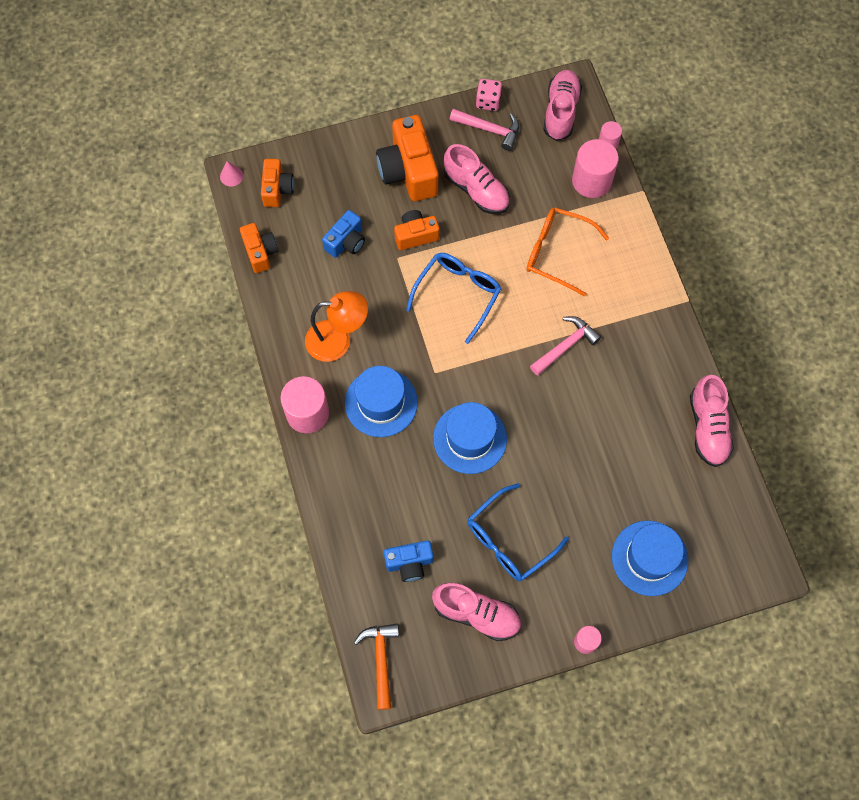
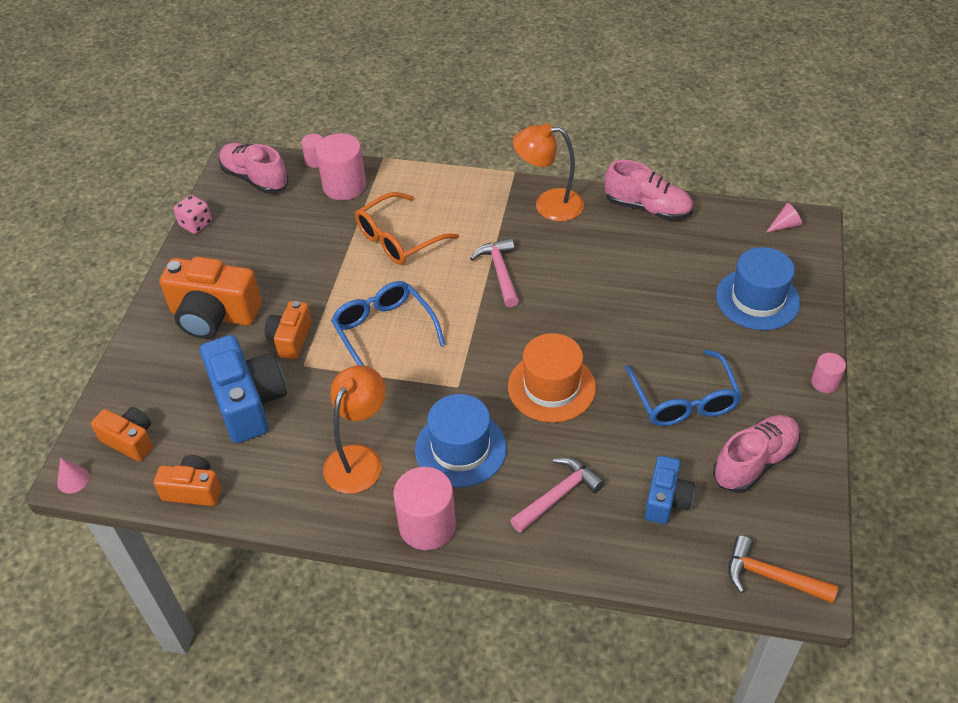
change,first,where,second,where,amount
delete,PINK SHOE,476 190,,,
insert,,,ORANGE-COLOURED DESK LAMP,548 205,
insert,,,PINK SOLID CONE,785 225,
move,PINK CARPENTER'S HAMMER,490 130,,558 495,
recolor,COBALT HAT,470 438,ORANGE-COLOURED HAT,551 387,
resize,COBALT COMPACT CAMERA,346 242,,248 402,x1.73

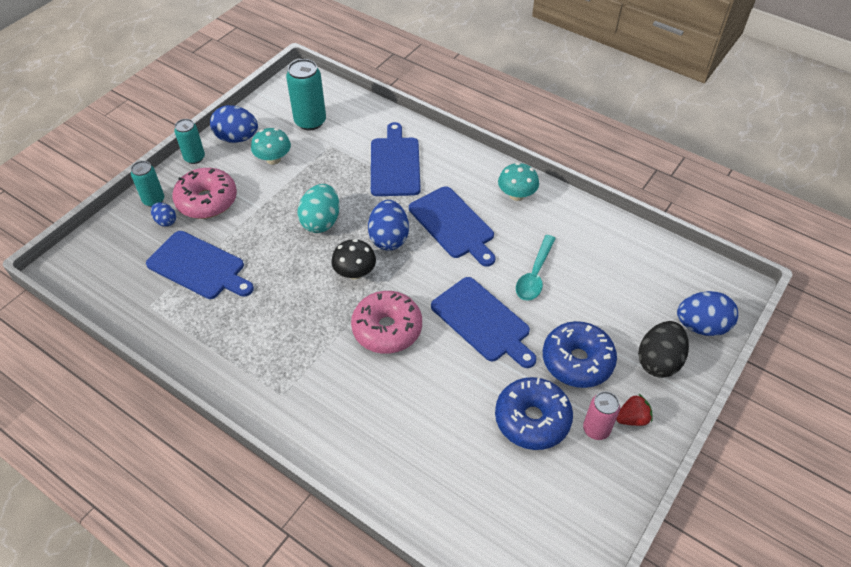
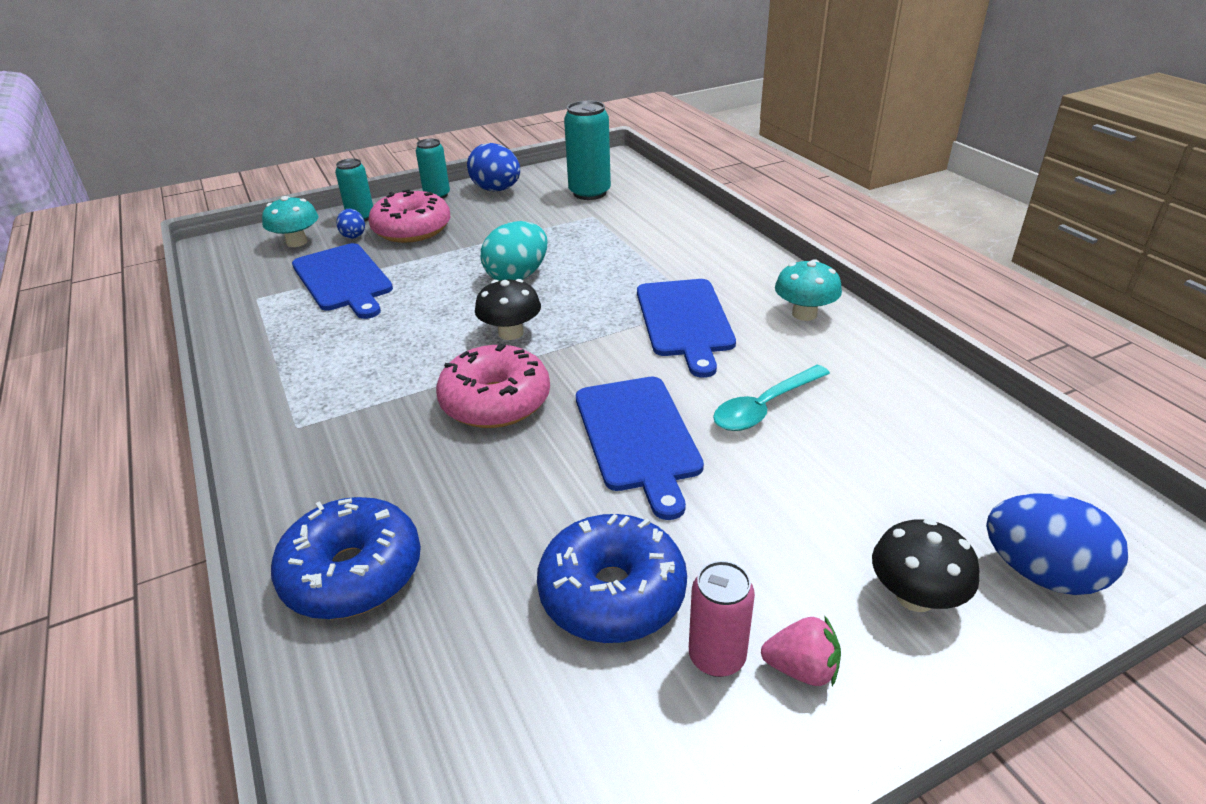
change,first,where,second,where,amount
delete,COBALT TOY EGG,389 238,,,
delete,COBALT CUTTING BOARD,395 164,,,
move,AQUA MUSHROOM,273 159,,297 242,
move,COBALT DONUT,577 361,,352 573,
replace,JET-BLACK TOY EGG,658 361,JET-BLACK MUSHROOM,915 596,
recolor,SCARLET STRAWBERRY,632 418,PINK STRAWBERRY,801 669,

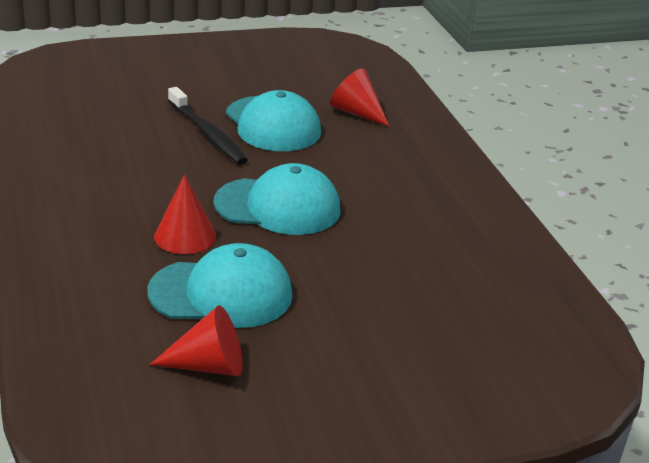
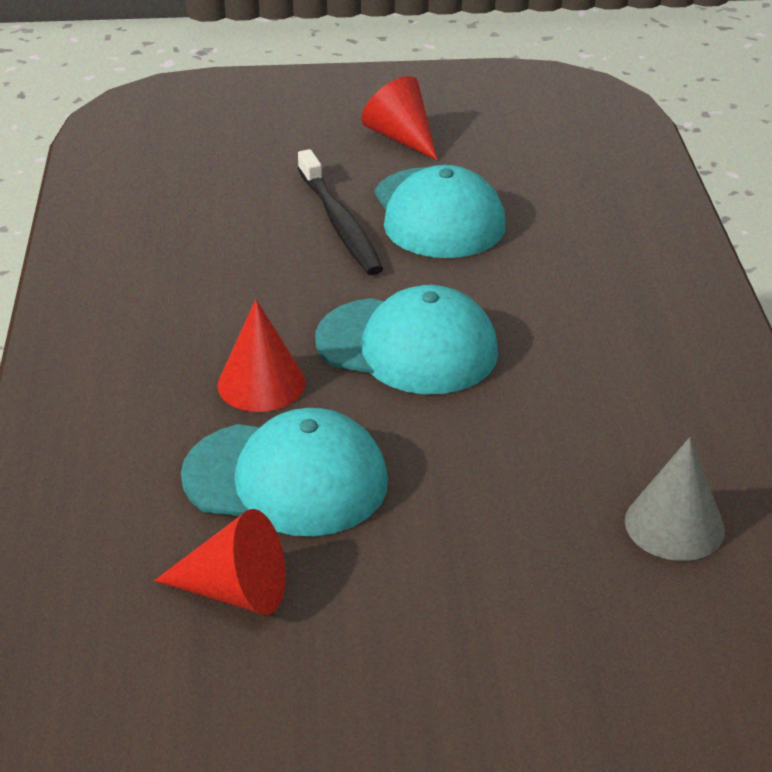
change,first,where,second,where,amount
insert,,,ASH-GREY SOLID CONE,674 525,
move,SCARLET SOLID CONE,356 112,,401 138,

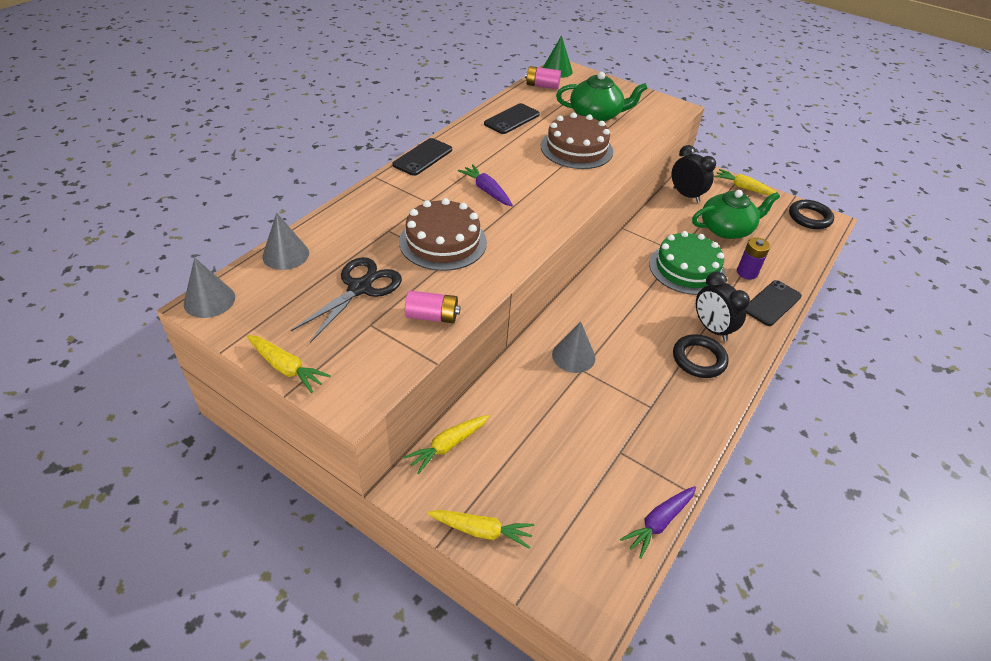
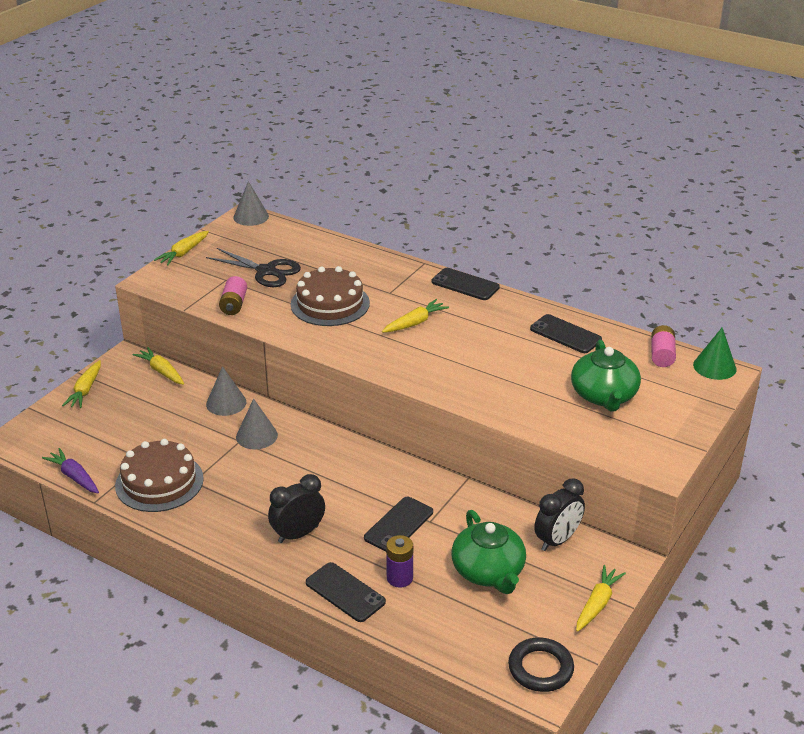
change,first,where,second,where,amount
delete,JET-BLACK HOOP,699 359,,,
move,ASH-GREY SOLID CONE,285 254,,226 403,
move,BROWN CAKE,576 148,,159 482,
replace,GREEN CAKE,686 269,JET-BLACK MOBILE PHONE,399 525,
recolor,VIOLET CARROT,487 191,YELLOW CARROT,415 323,

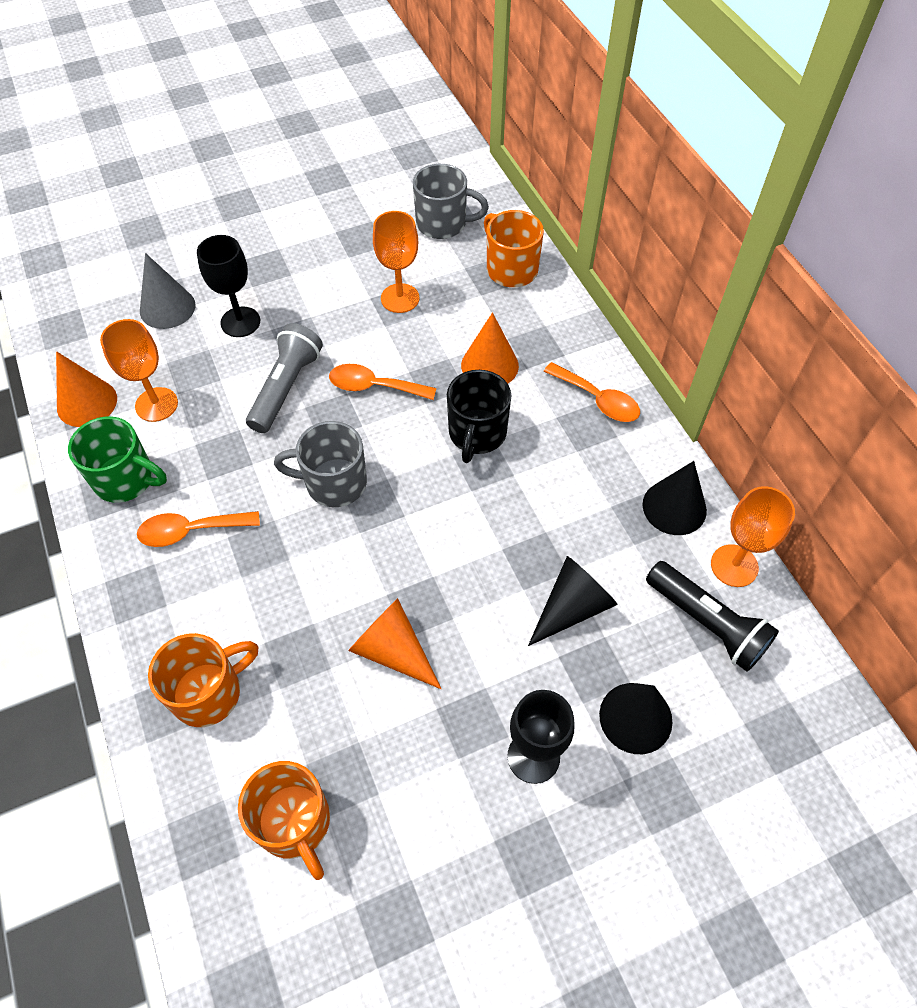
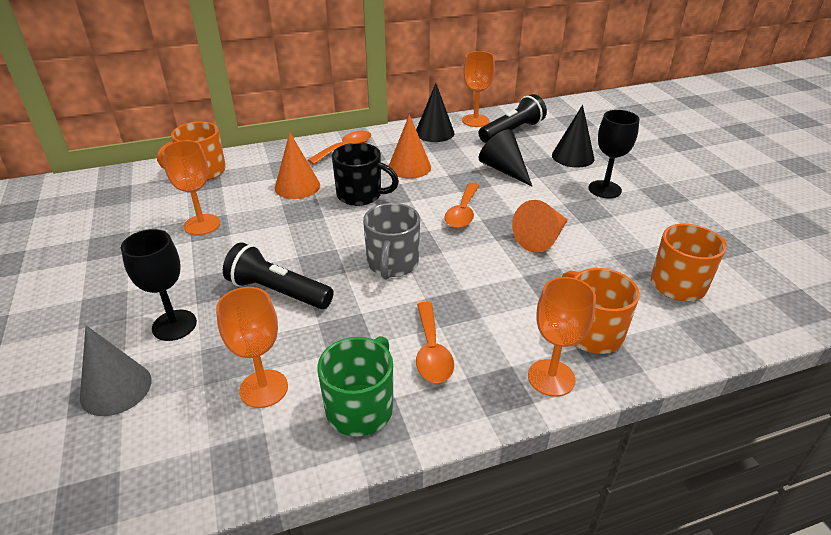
change,first,where,second,where,amount
delete,ASH-GREY TEA MUG,443 224,,,
insert,,,ORANGE-COLOURED WINE GLASS,551 378,
move,ORANGE-COLOURED SOLID CONE,87 403,,409 167,
move,ORANGE-COLOURED SPOON,374 386,,462 212,
recolor,ASH-GREY TORCH,286 388,JET-BLACK TORCH,278 292,

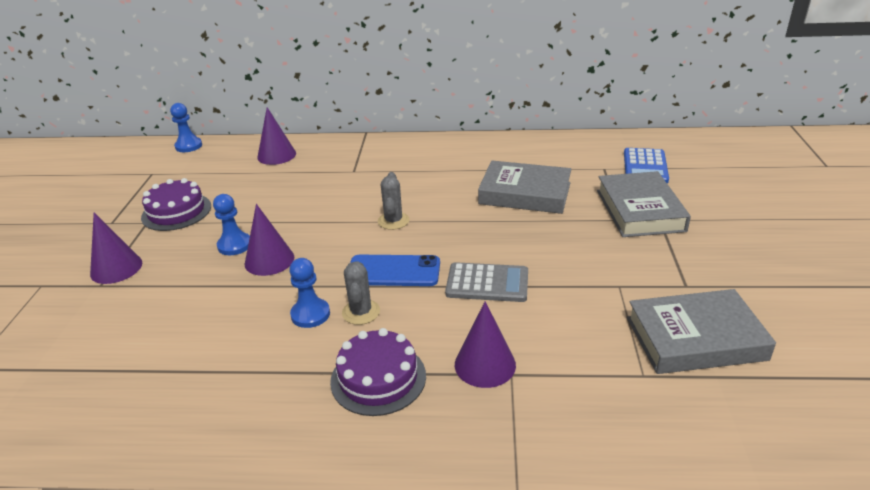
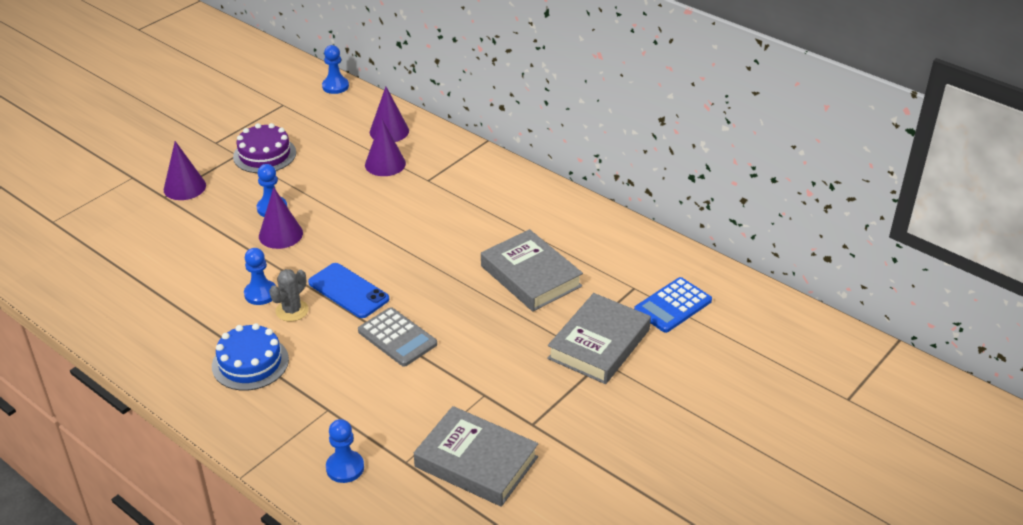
change,first,where,second,where,amount
delete,ASH-GREY SAGUARO CACTUS,393 221,,,
insert,,,COBALT CHESS PAWN,345 468,
move,VIOLET SOLID CONE,485 364,,385 164,
recolor,VIOLET CAKE,378 378,COBALT CAKE,250 363,

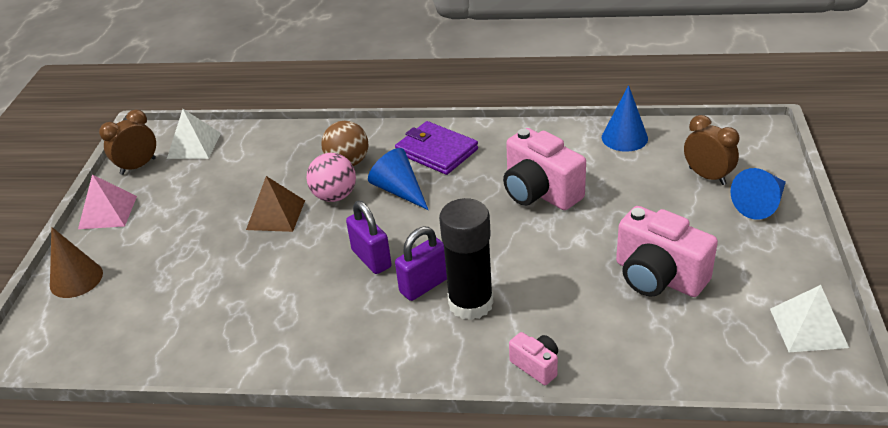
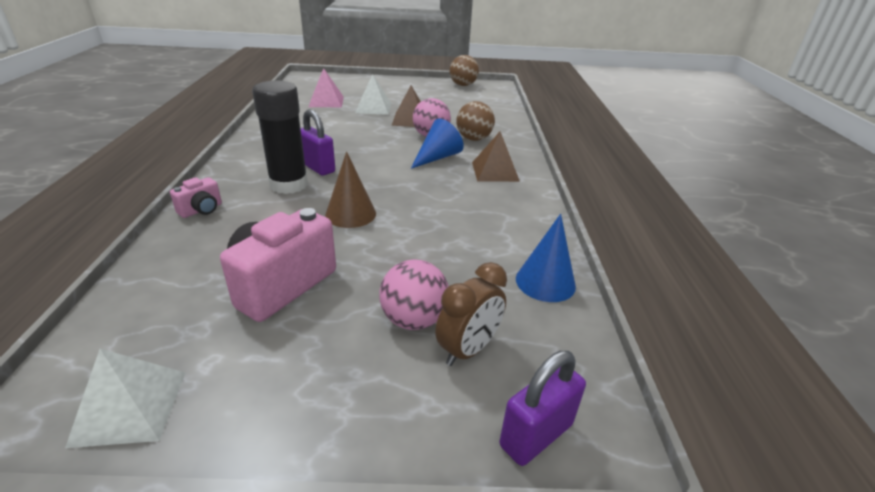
change,first,where,second,where,amount
delete,PINK COMPACT CAMERA,540 192,,,
delete,COBALT SOLID CONE,760 204,,,
insert,,,PINK BALL,414 320,
move,BROWN SOLID CONE,76 279,,350 214,
move,PINK SOLID PYRAMID,108 212,,326 101,
move,SNOW-WHITE SOLID PYRAMID,194 145,,373 108,
move,VIOLET PADLOCK,371 258,,536 435,
replace,BROWN ALARM CLOCK,138 166,BROWN BALL,463 85,
replace,VIOLET WALLET,436 151,BROWN SOLID PYRAMID,495 171,

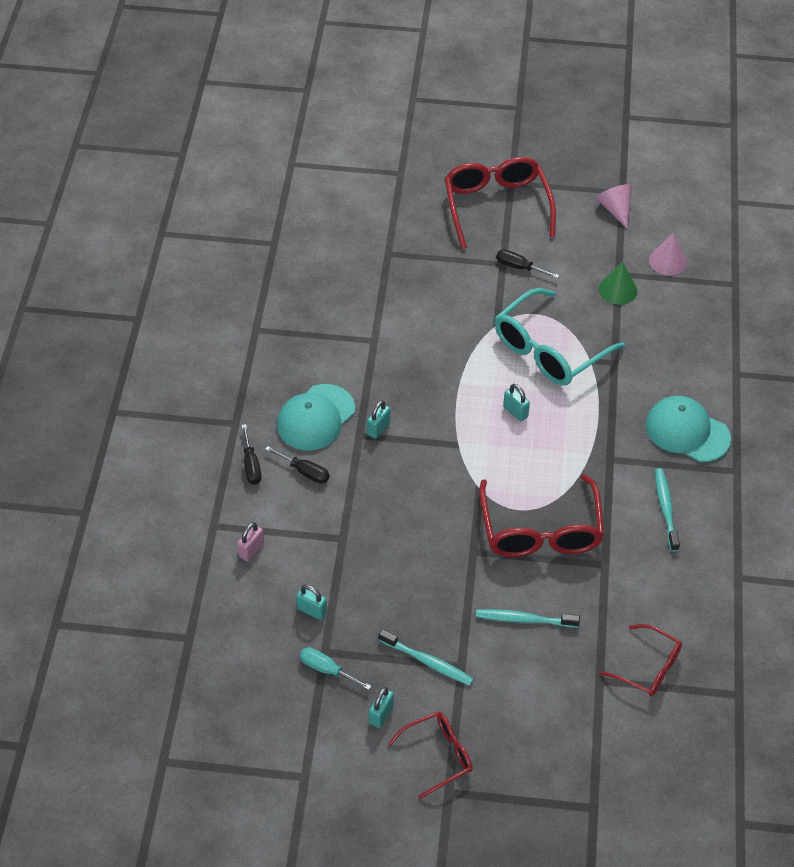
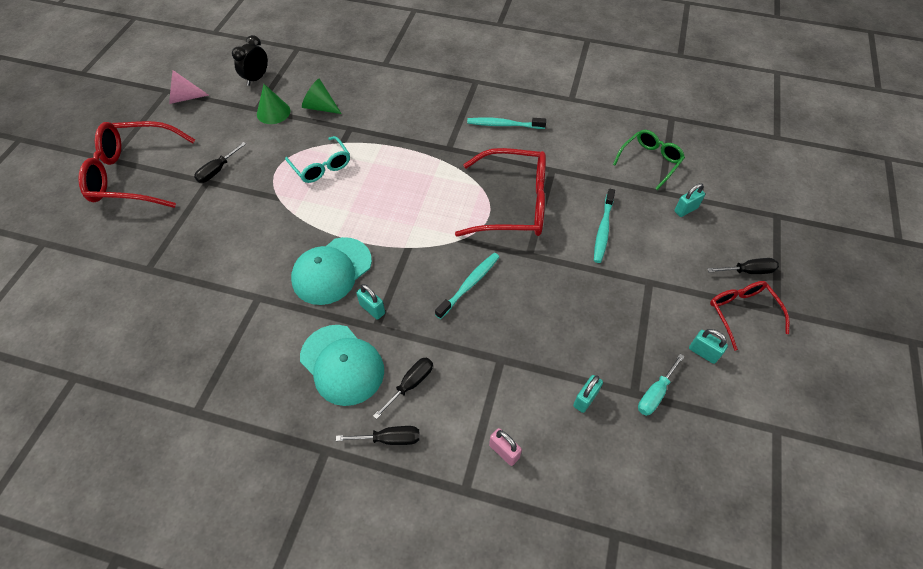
change,first,where,second,where,amount
insert,,,GREEN SOLID CONE,320 107,
insert,,,JET-BLACK FLAT SCREWDRIVER,748 271,
move,AQUA TOOTHBRUSH,427 662,,469 284,
move,AQUA PADLOCK,515 412,,686 209,
move,AQUA PEAKED CAP,687 431,,331 271,
replace,PINK SOLID CONE,668 261,JET-BLACK ALARM CLOCK,256 78,
recolor,SCARLET SPECTACLES,648 668,GREEN SPECTACLES,650 161,
resize,AQUA SPECTACLES,548 350,,321 166,x0.57

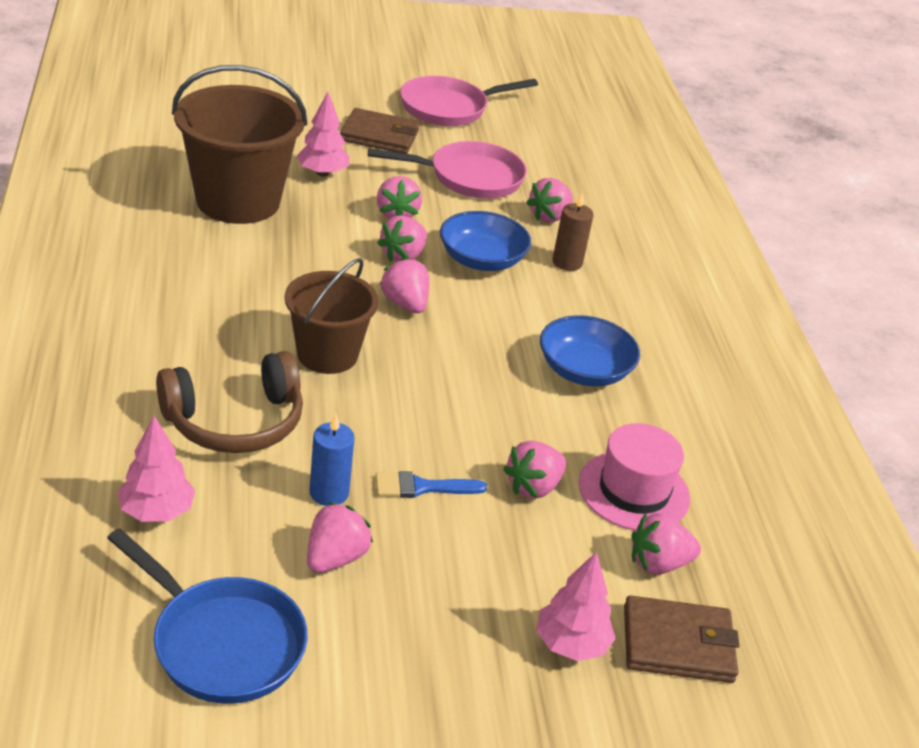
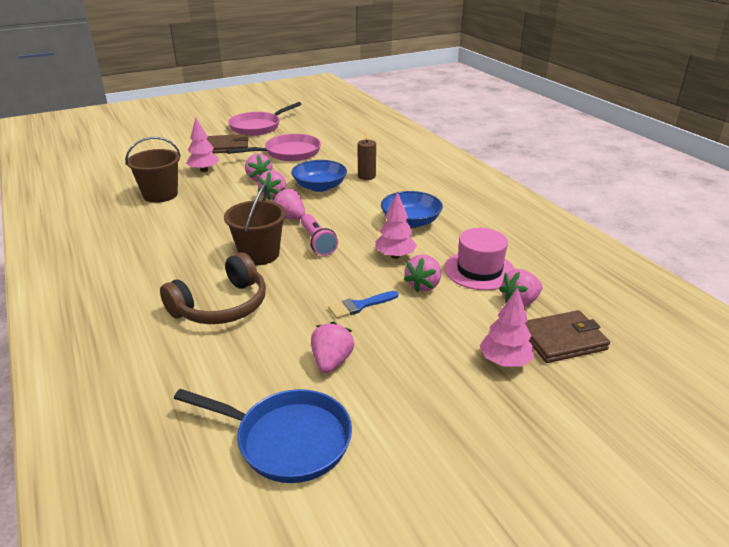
change,first,where,second,where,amount
delete,COBALT CANDLE,329 493,,,
delete,PINK STRAWBERRY,549 216,,,
insert,,,PINK TORCH,317 242,
move,PINK TOY TREE,156 512,,395 256,
resize,BROWN SAND BUCKET,238 201,,160 195,x0.64

